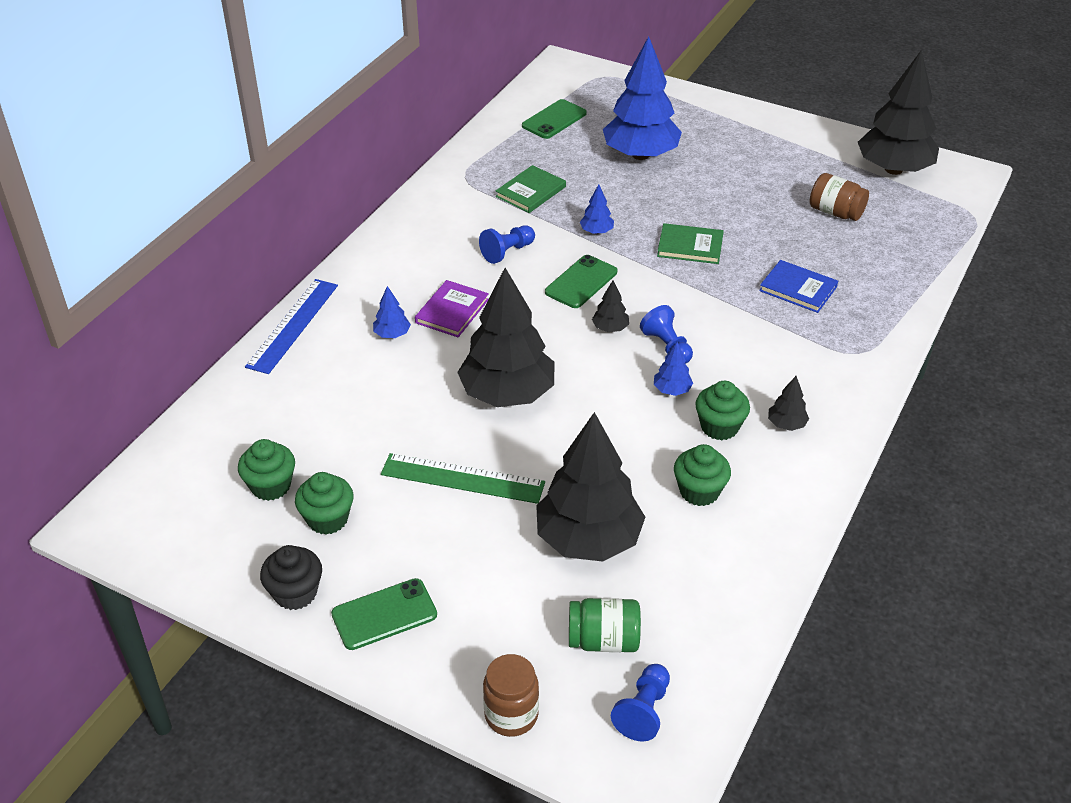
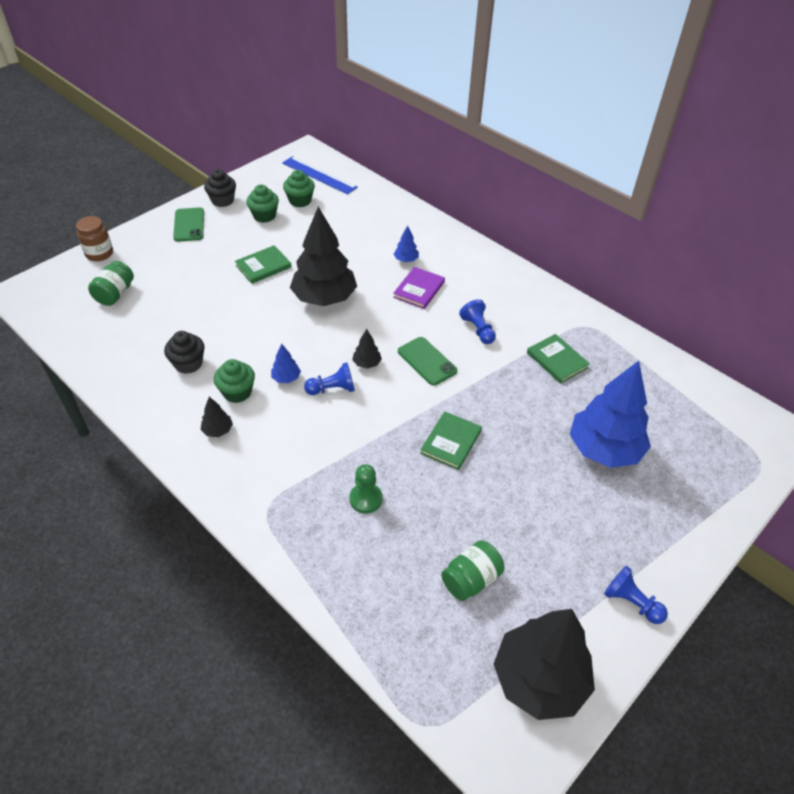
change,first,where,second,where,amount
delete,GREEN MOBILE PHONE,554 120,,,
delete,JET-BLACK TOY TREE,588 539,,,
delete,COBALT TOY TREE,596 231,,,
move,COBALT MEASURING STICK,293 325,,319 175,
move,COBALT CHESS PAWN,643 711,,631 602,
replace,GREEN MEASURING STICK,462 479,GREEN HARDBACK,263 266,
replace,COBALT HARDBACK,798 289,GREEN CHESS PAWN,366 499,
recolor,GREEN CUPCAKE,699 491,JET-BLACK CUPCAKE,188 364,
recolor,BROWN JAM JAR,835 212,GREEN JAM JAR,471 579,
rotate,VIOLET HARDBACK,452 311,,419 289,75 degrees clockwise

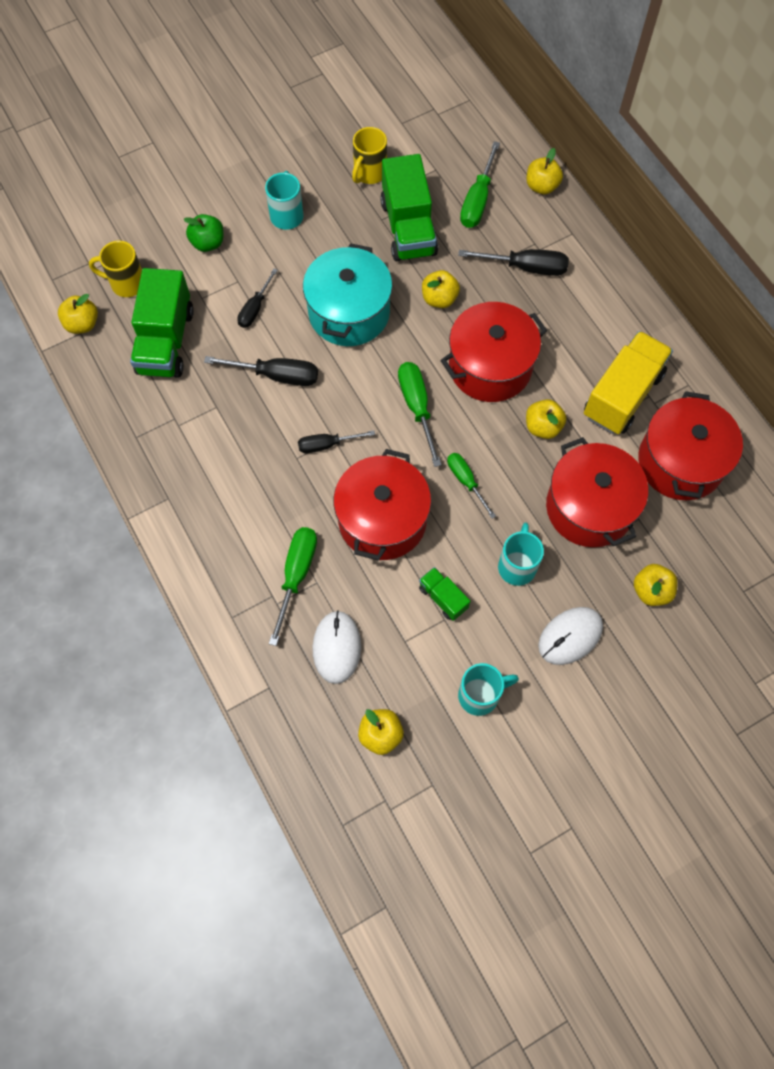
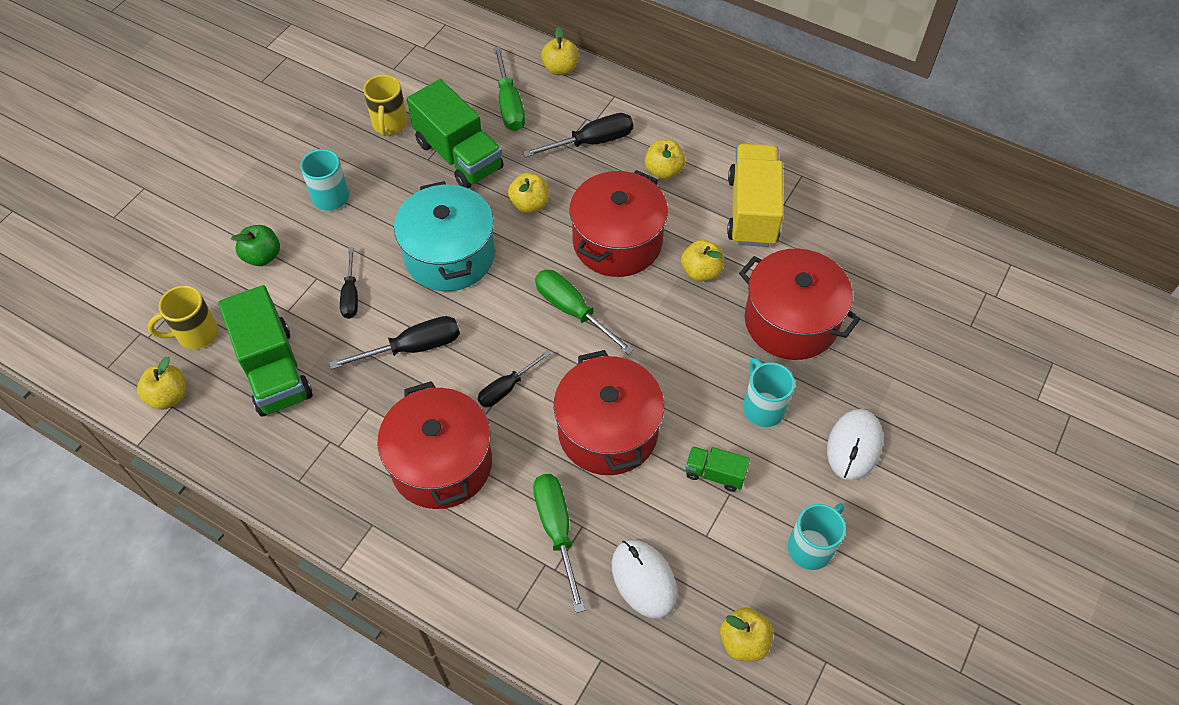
change,first,where,second,where,amount
delete,GREEN FLAT SCREWDRIVER,465 481,,,
move,YELLOW APPLE FRUIT,651 591,,663 171,
move,SCARLET POT,680 462,,441 463,

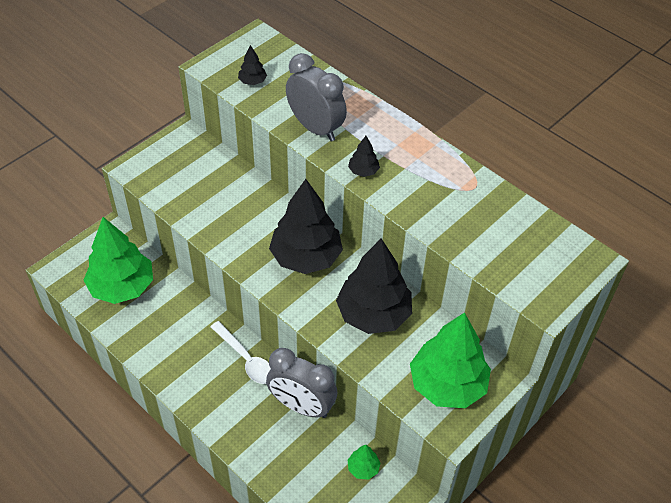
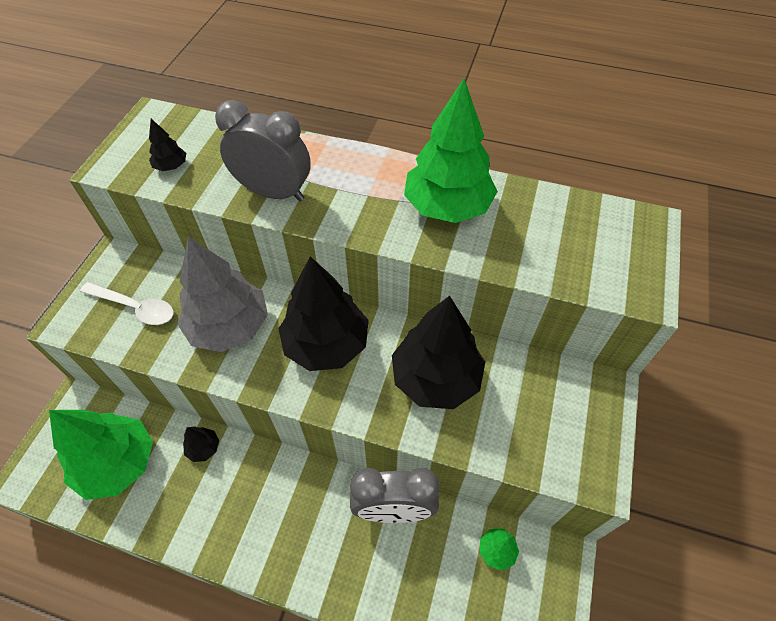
change,first,where,second,where,amount
insert,,,ASH-GREY TOY TREE,229 326,
move,SNOW-WHITE SPOON,246 359,,135 307,
move,JET-BLACK TOY TREE,363 171,,203 448,
move,GREEN TOY TREE,447 384,,447 206,

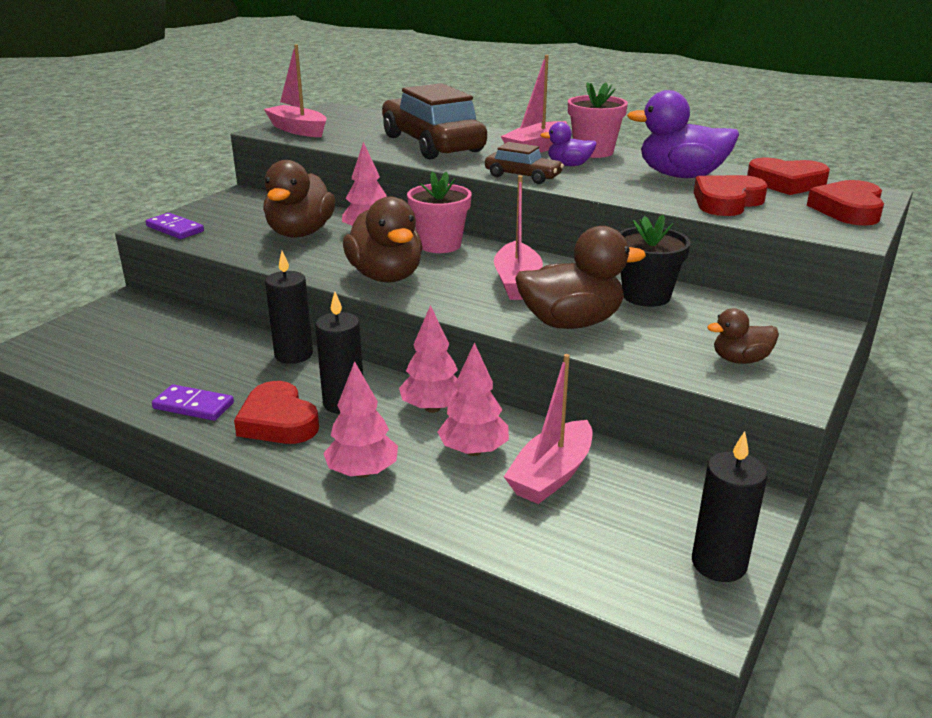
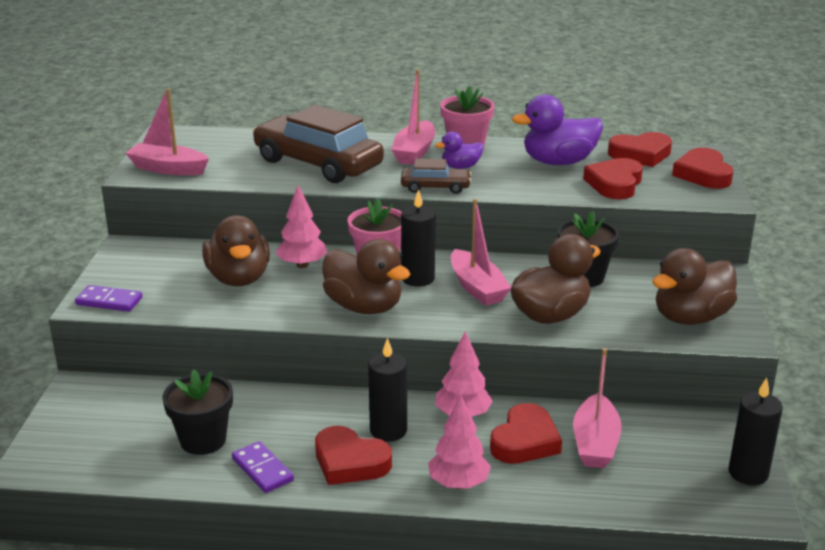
change,first,where,second,where,amount
insert,,,JET-BLACK PLANT POT,203 440,
move,JET-BLACK CANDLE,293 355,,418 278,
replace,PINK TOY TREE,474 451,SCARLET HEART SHAPE,525 441,
rotate,VIOLET DOMINO PIECE,193 406,,262 469,60 degrees clockwise
resize,BROWN TOY DUCK,740 360,,690 317,x1.87

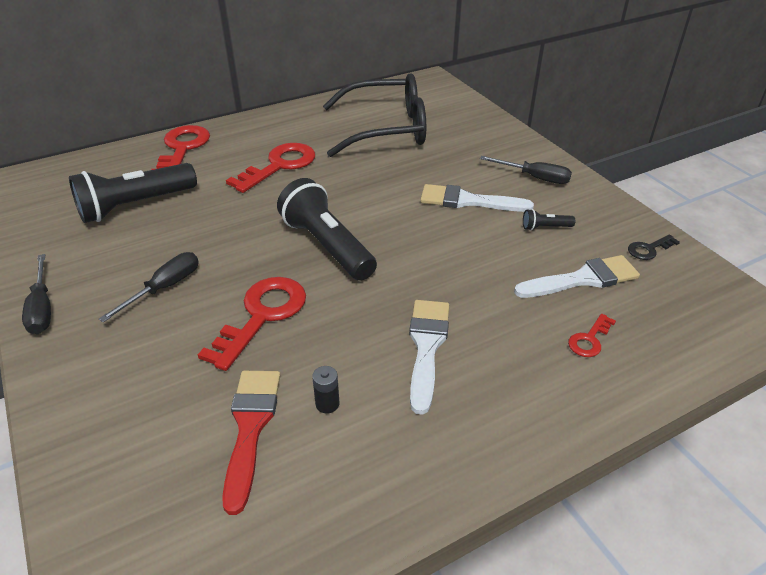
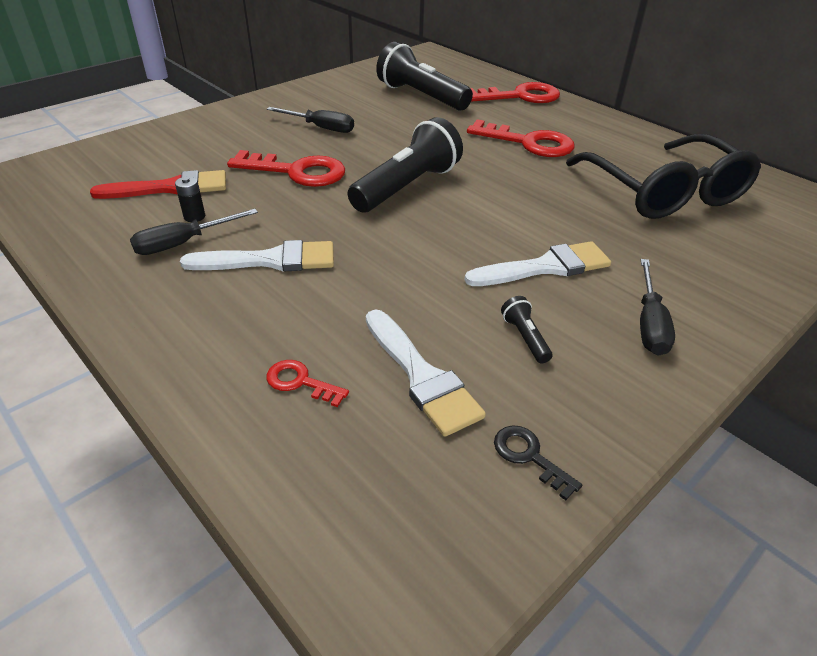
change,first,where,second,where,amount
move,JET-BLACK FLAT SCREWDRIVER,42 308,,183 243,
rotate,SNOW-WHITE PAINTBRUSH,468 201,,545 267,75 degrees clockwise

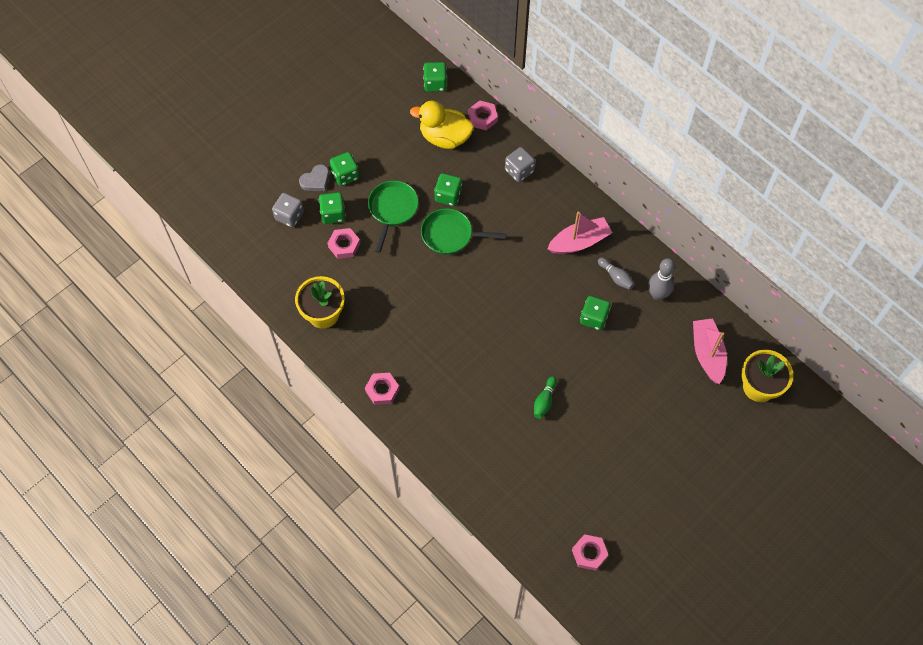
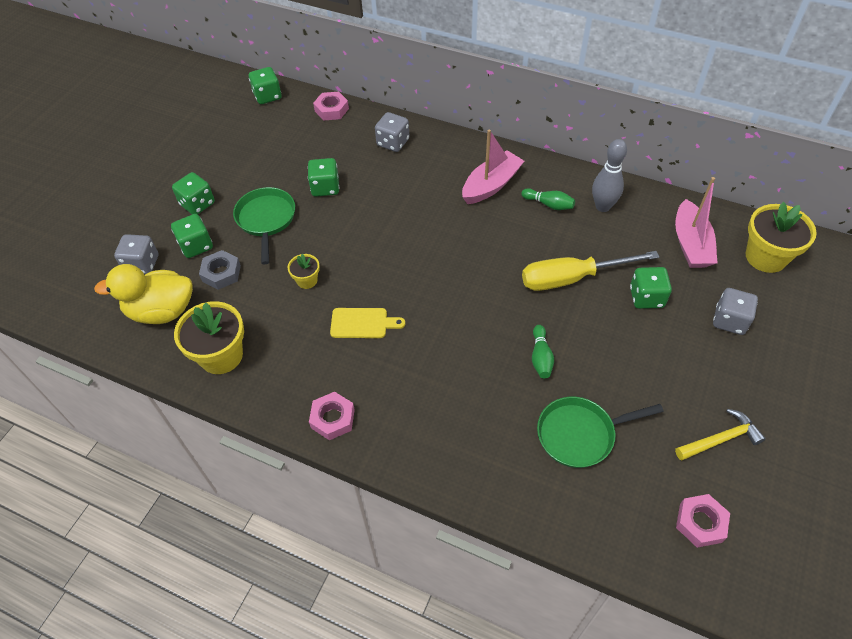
change,first,where,second,where,amount
delete,ASH-GREY HEART SHAPE,316 180,,,
insert,,,YELLOW PLANT POT,307 280,
insert,,,YELLOW CUTTING BOARD,362 323,
insert,,,YELLOW FLAT SCREWDRIVER,572 278,
insert,,,YELLOW CARPENTER'S HAMMER,720 439,
insert,,,ASH-GREY DICE,729 321,
move,YELLOW TOY DUCK,445 137,,162 311,
move,GREEN FRYING PAN,450 235,,580 434,
move,GREEN DICE,594 318,,646 297,
recolor,PINK NUT,344 245,ASH-GREY NUT,221 273,
recolor,ASH-GREY SKITTLE,616 277,GREEN SKITTLE,549 204,
rotate,PINK TOY BOAT,707 354,,691 244,150 degrees counterclockwise

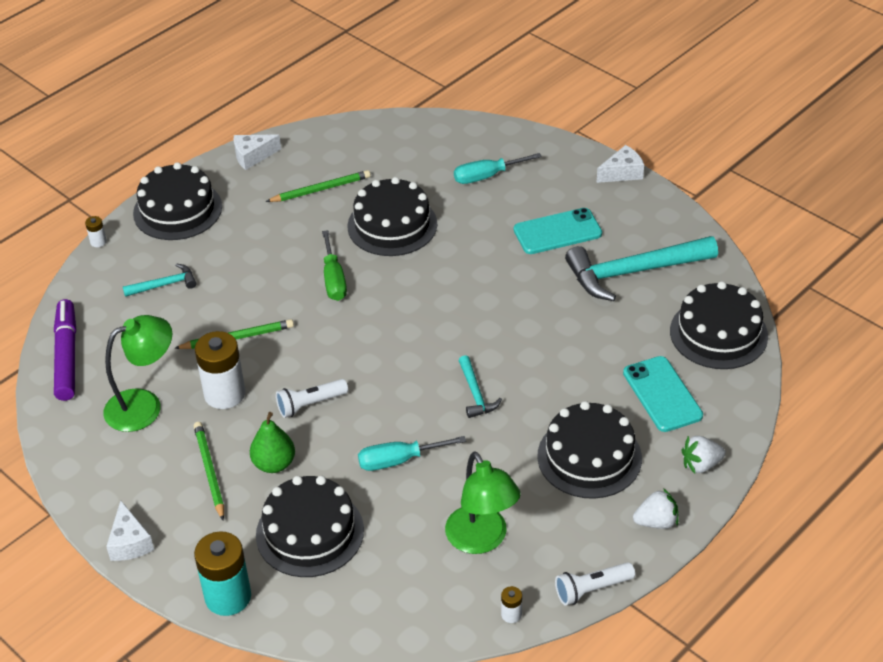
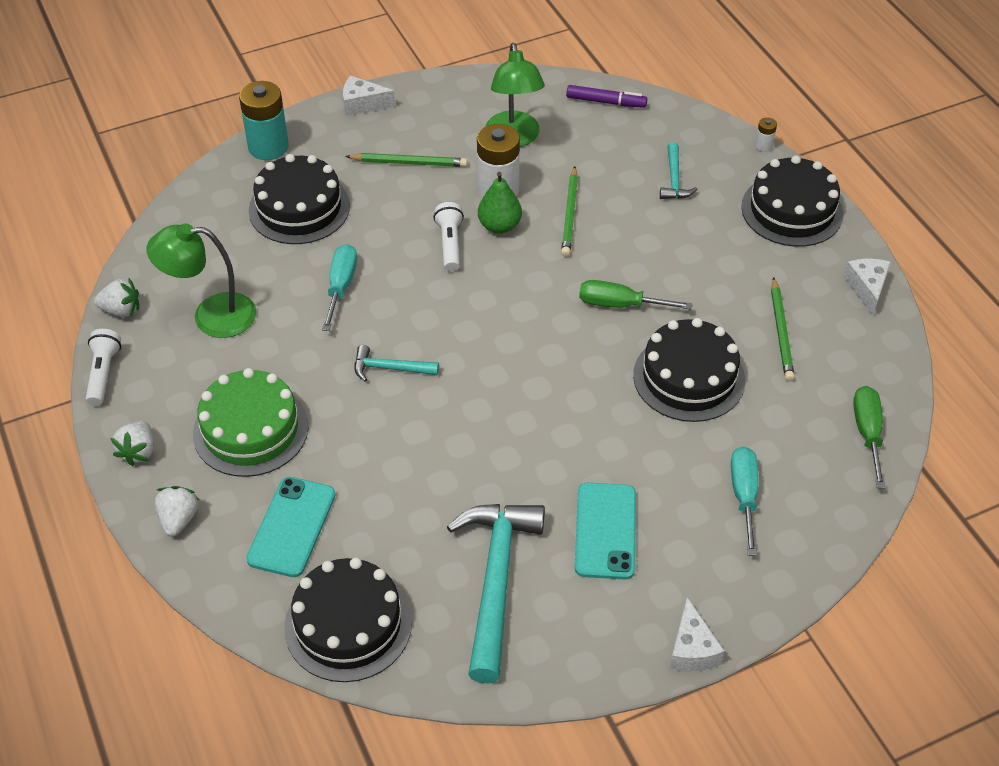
change,first,where,second,where,amount
insert,,,GREEN FLAT SCREWDRIVER,867 433,
move,GREEN PEAR,274 464,,499 226,
replace,SNOW-WHITE BATTERY,511 614,SNOW-WHITE STRAWBERRY,121 310,
recolor,JET-BLACK CAKE,589 457,GREEN CAKE,250 430,
rotate,AQUA MOBILE PHONE,662 394,,292 527,75 degrees counterclockwise
resize,VIOLET MARKER,67 356,,606 102,x0.66

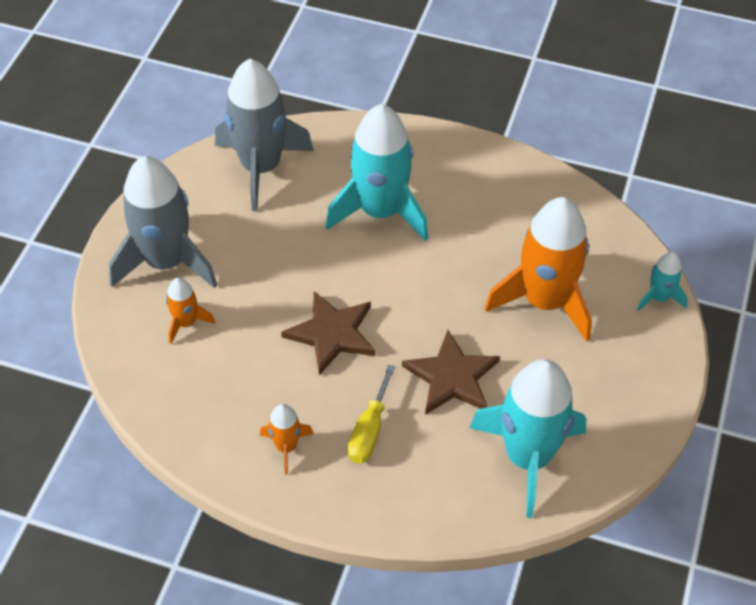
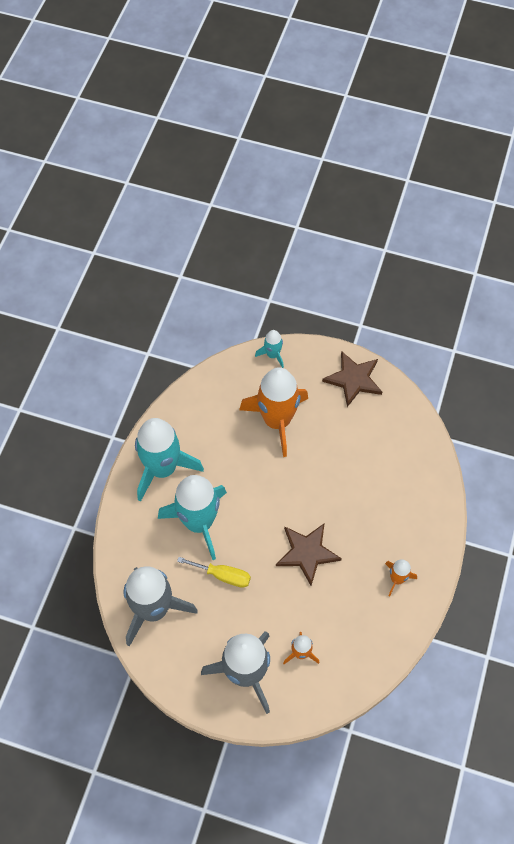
change,first,where,second,where,amount
move,YELLOW FLAT SCREWDRIVER,369 430,,223 575,
move,BROWN STAR SHAPE,452 377,,354 379,
move,AQUA SPACESHIP,527 457,,162 468,

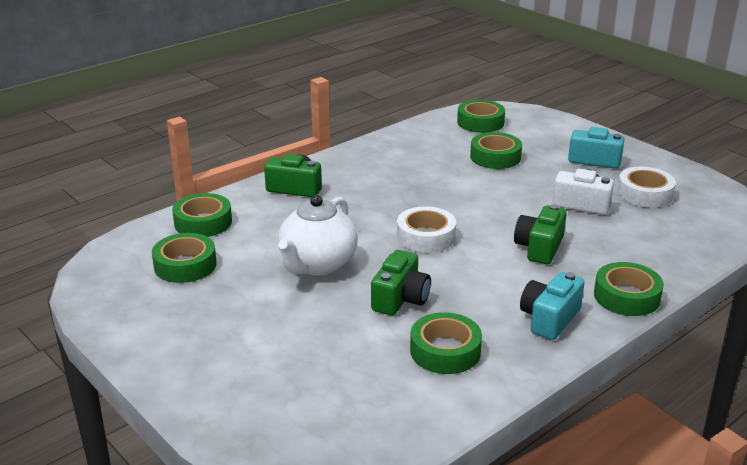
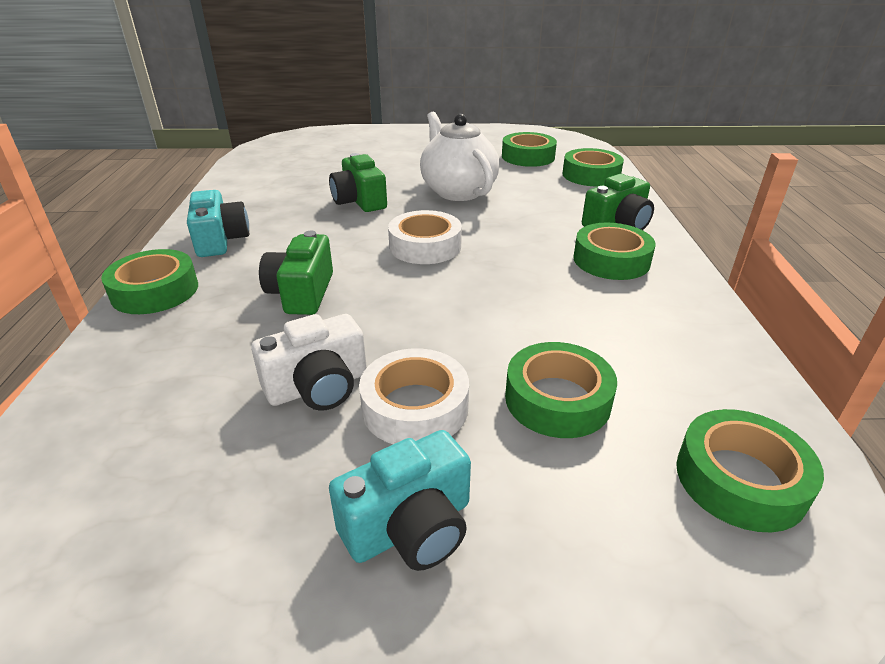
change,first,where,second,where,amount
move,GREEN STICKY TAPE,445 351,,611 260,
move,SNOW-WHITE STICKY TAPE,644 194,,415 407,
rotate,GREEN COMPACT CAMERA,539 248,,301 293,150 degrees counterclockwise

